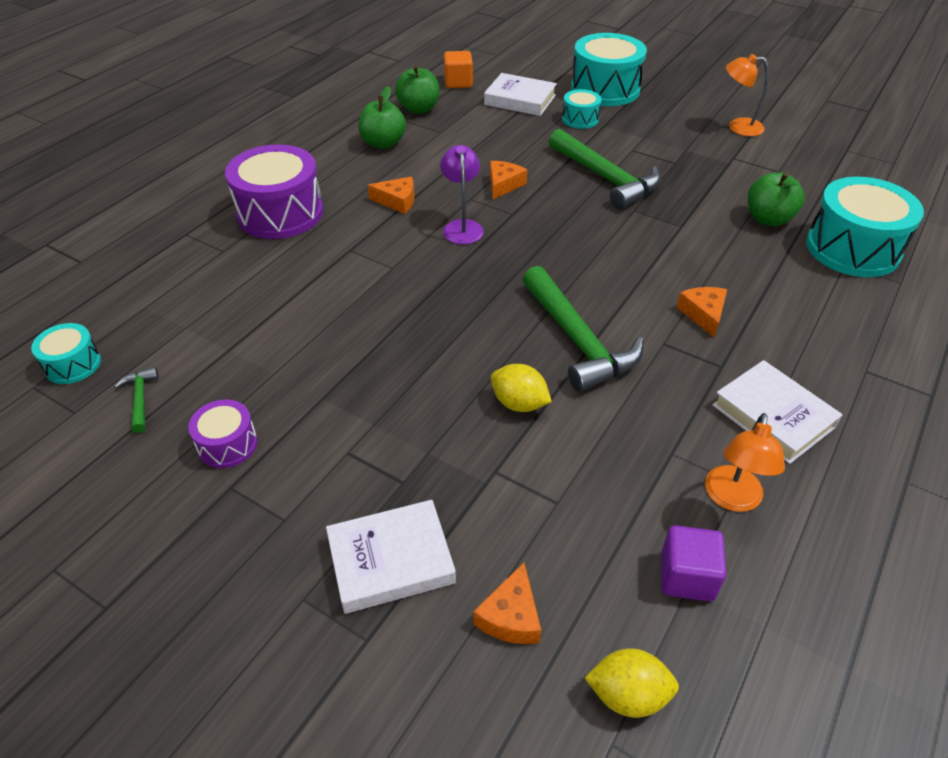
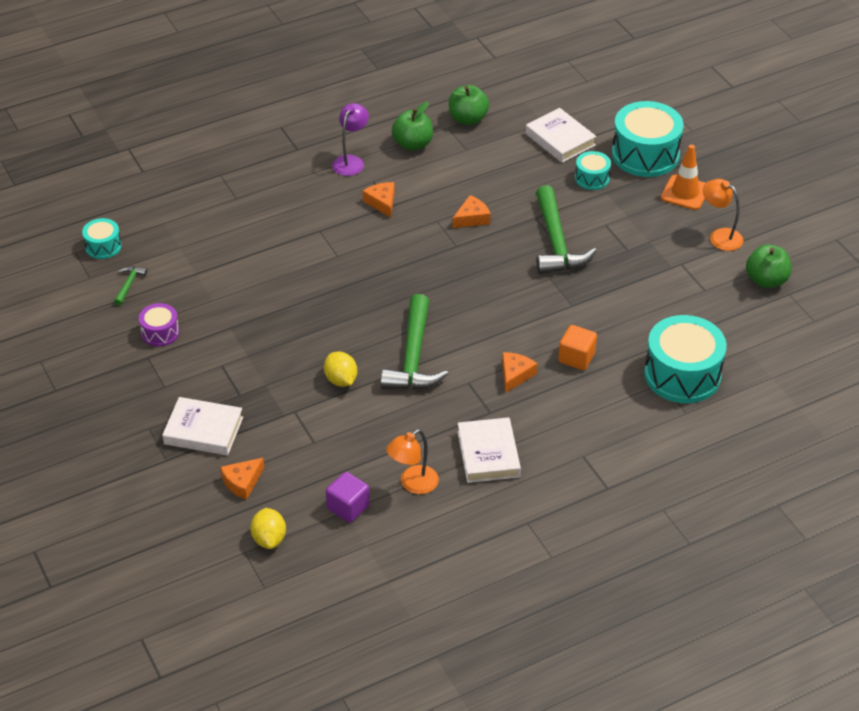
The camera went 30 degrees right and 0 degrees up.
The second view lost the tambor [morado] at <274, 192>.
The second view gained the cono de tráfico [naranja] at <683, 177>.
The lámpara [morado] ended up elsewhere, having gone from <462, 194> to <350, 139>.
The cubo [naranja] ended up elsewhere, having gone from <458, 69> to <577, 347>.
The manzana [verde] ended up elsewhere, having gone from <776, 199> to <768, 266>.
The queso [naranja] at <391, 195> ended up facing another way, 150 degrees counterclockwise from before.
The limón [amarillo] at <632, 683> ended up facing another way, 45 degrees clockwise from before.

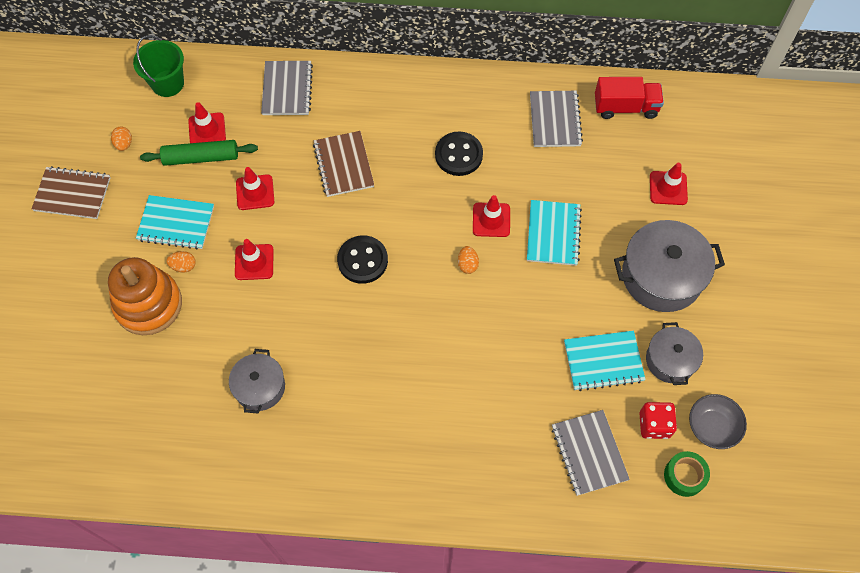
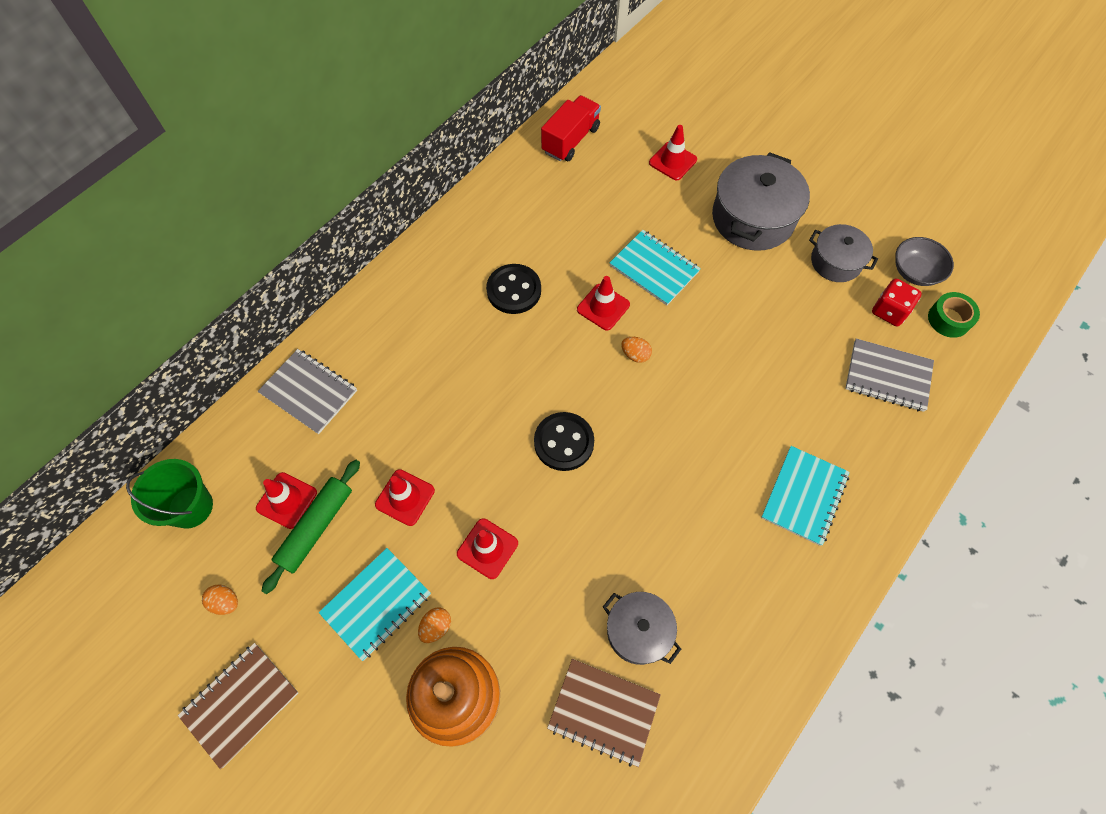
The camera went 55 degrees left and 0 degrees up.
The second view lost the cuaderno [gris] at <556, 119>.
The cuaderno [marrón] ended up elsewhere, having gone from <343, 164> to <604, 713>.
The cuaderno [turquesa] ended up elsewhere, having gone from <605, 361> to <805, 496>.

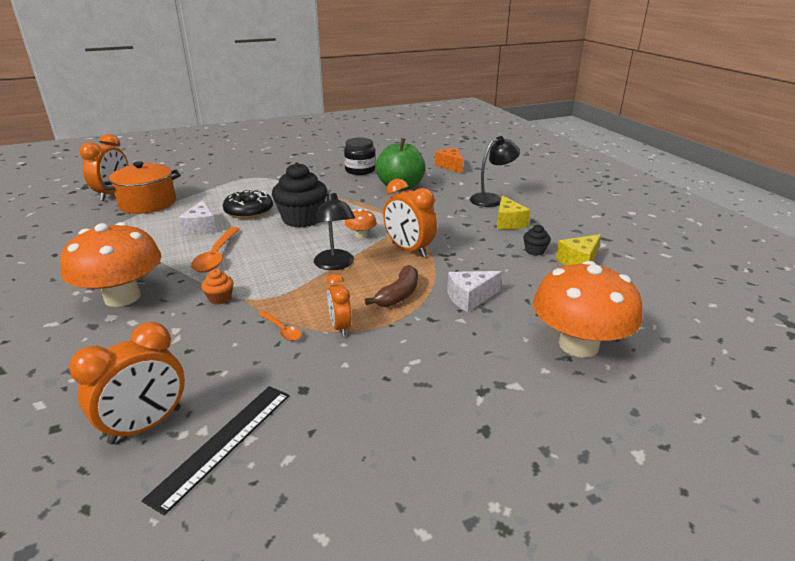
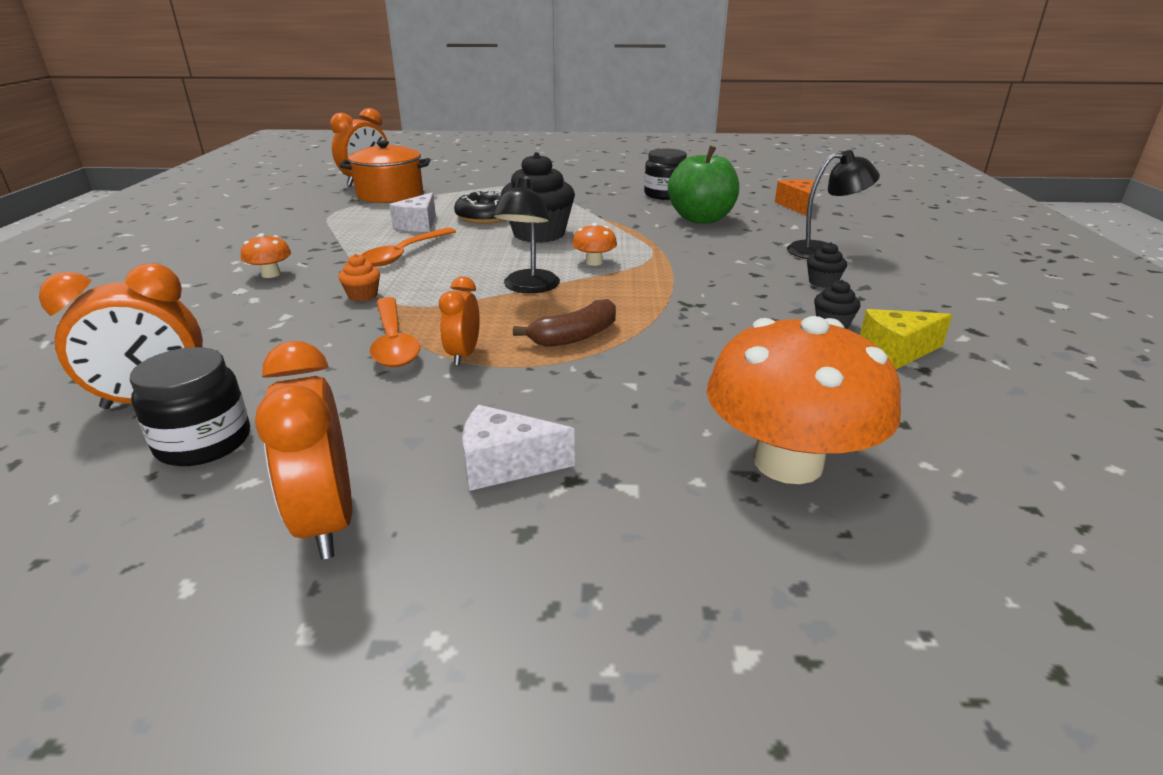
The camera went 25 degrees right and 0 degrees up.
The despertador [naranja] ended up elsewhere, having gone from <410, 218> to <303, 450>.
The queso [blanco] ended up elsewhere, having gone from <474, 291> to <518, 448>.
Where the regla [negro] stood at <215, 450>, the tarro [negro] came to stand at <190, 406>.
Where the queso [amarillo] stood at <513, 212>, the magdalena [negro] came to stand at <827, 265>.
The size of the seta [naranja] at <110, 264> changed by a factor of 0.43.
The size of the cuchara [naranja] at <280, 326> changed by a factor of 1.85.

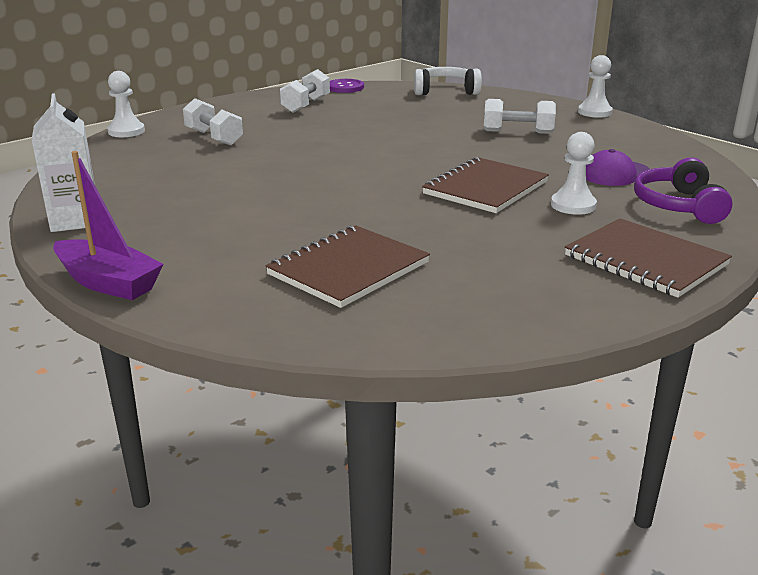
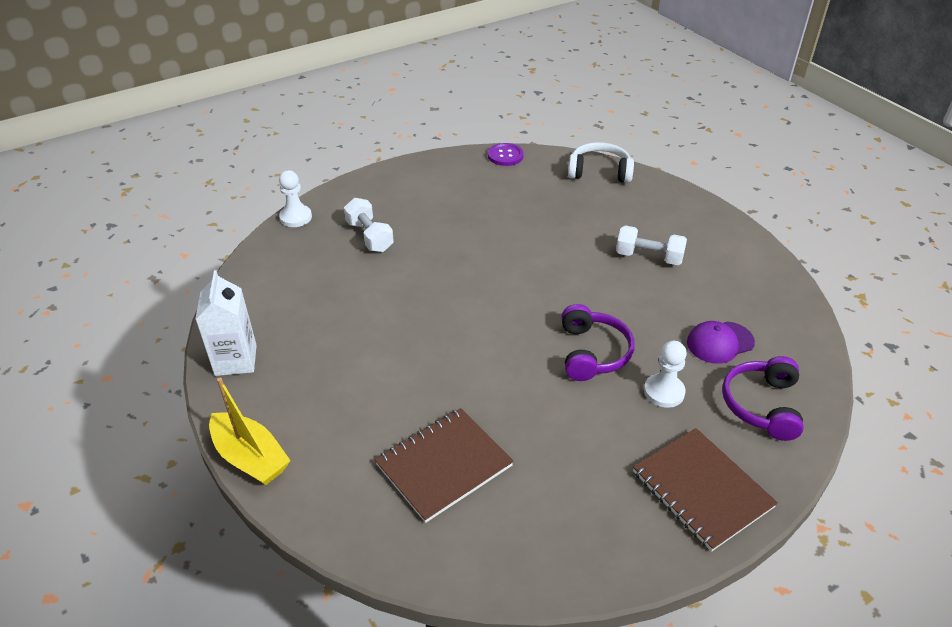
The camera went 10 degrees right and 15 degrees up.
The second view lost the mancuerna [blanco] at <305, 91>.
The second view lost the peón [blanco] at <595, 86>.
Where the cuaderno [marrón] stood at <485, 185>, the auriculares [morado] came to stand at <598, 342>.
What was the barco [morado] at <108, 225> turned into the barco [amarillo] at <250, 431>.

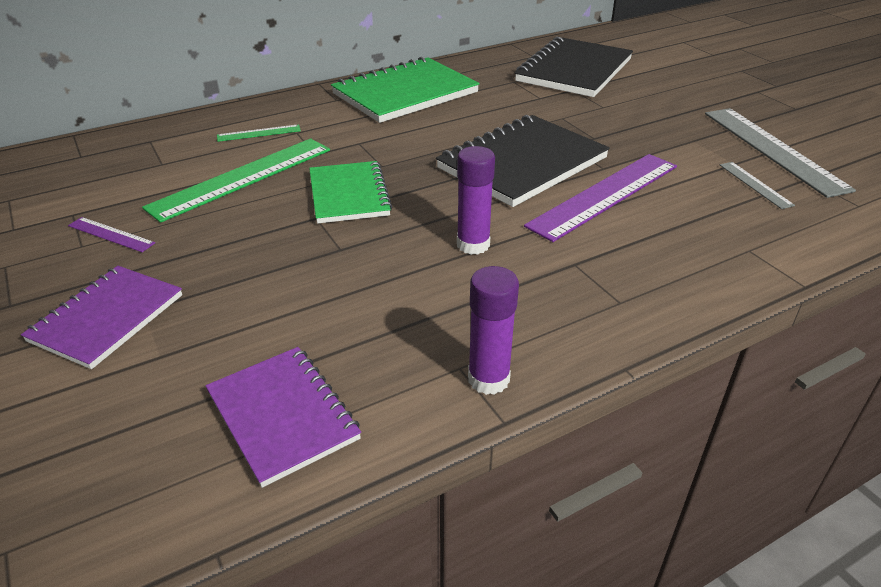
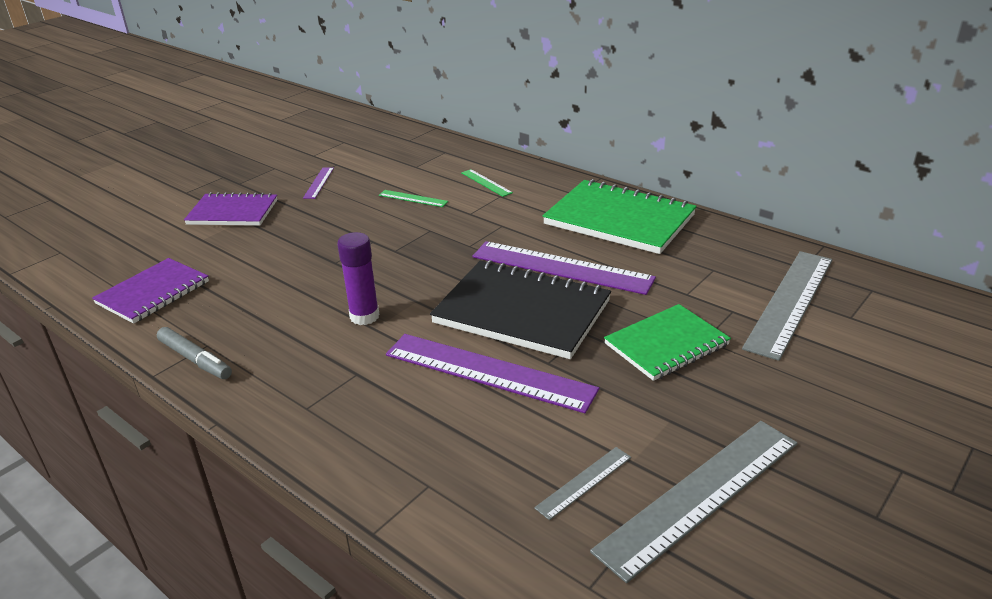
The camera went 70 degrees right and 5 degrees down.
The second view gained the regla [morado] at <564, 268>.
The cuaderno [verde] ended up elsewhere, having gone from <350, 192> to <667, 342>.
Where the barra de pegamento [morado] stood at <493, 330>, the rotulador [gris] came to stand at <194, 353>.
Where the cuaderno [negro] stood at <574, 67>, the regla [gris] came to stand at <787, 306>.
The size of the regla [verde] at <236, 180> changed by a factor of 0.46.

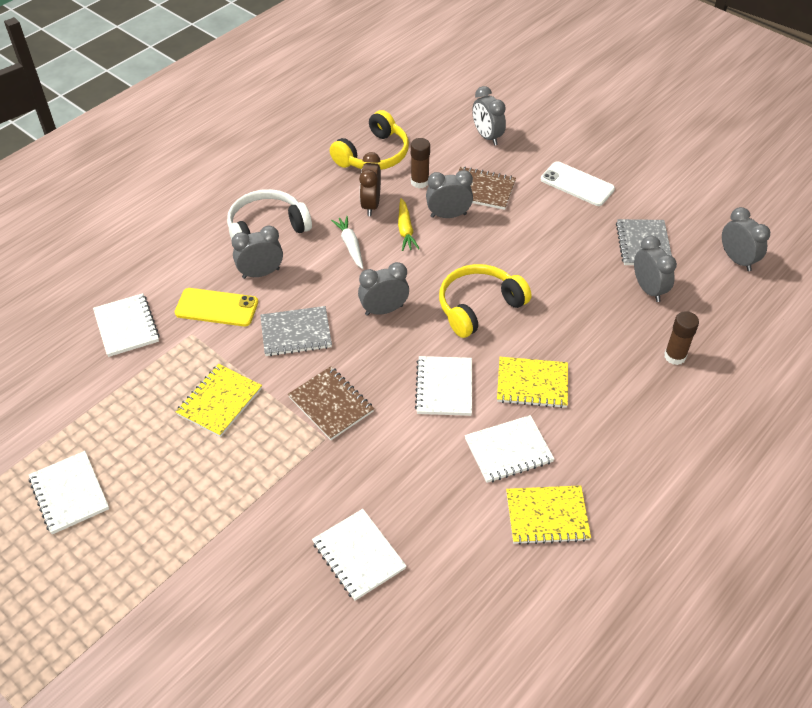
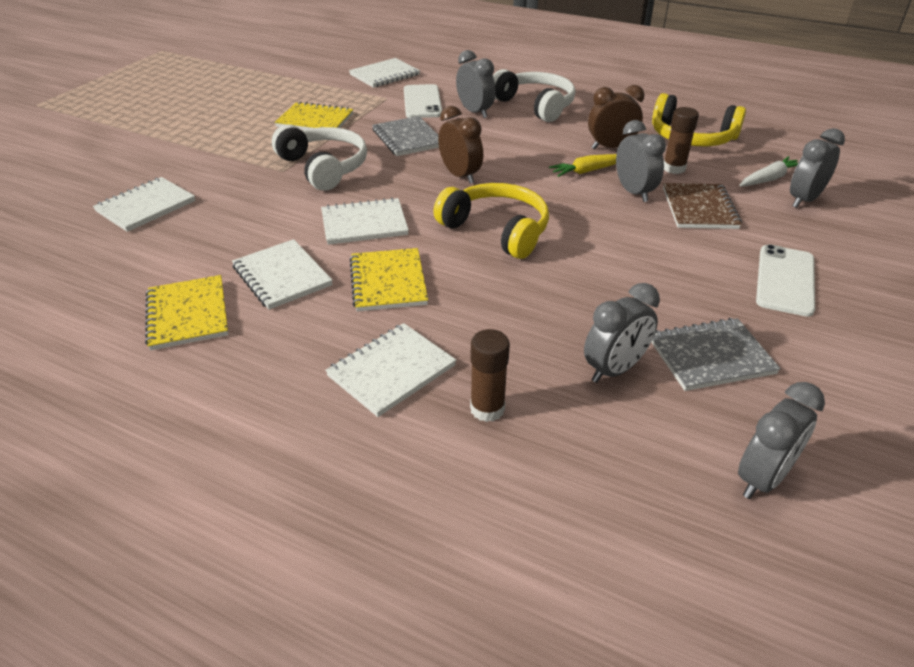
The camera went 75 degrees right and 10 degrees down.
The cuaderno [blanco] ended up elsewhere, having gone from <69, 492> to <390, 370>.
The zanahoria [blanco] ended up elsewhere, having gone from <347, 242> to <768, 171>.
Where the cuaderno [marrón] stood at <331, 403>, the auriculares [blanco] came to stand at <319, 157>.
What was the móvil [amarillo] at <216, 307> turned into the móvil [blanco] at <423, 101>.
What was the despertador [gris] at <383, 289> turned into the despertador [marrón] at <460, 145>.

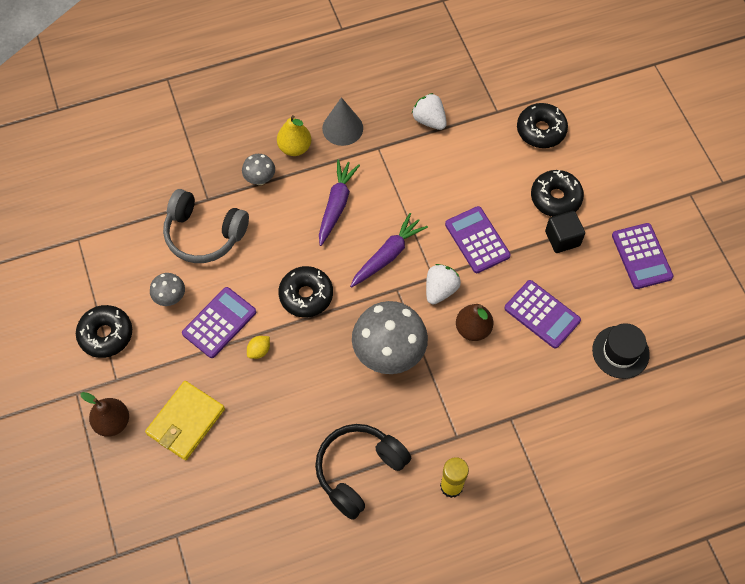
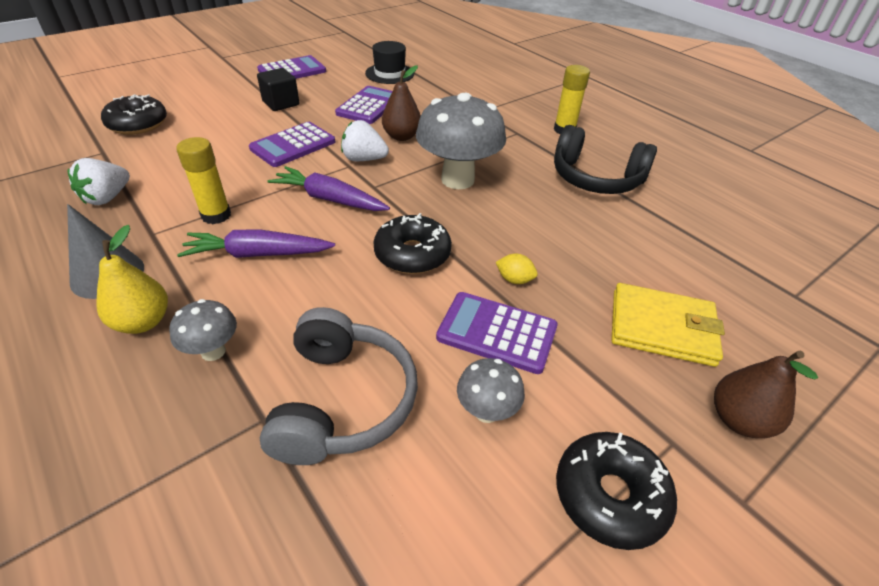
The camera went 110 degrees left and 20 degrees down.
The second view lost the rosquilla [negro] at <557, 193>.
The second view gained the barra de pegamento [amarillo] at <203, 180>.

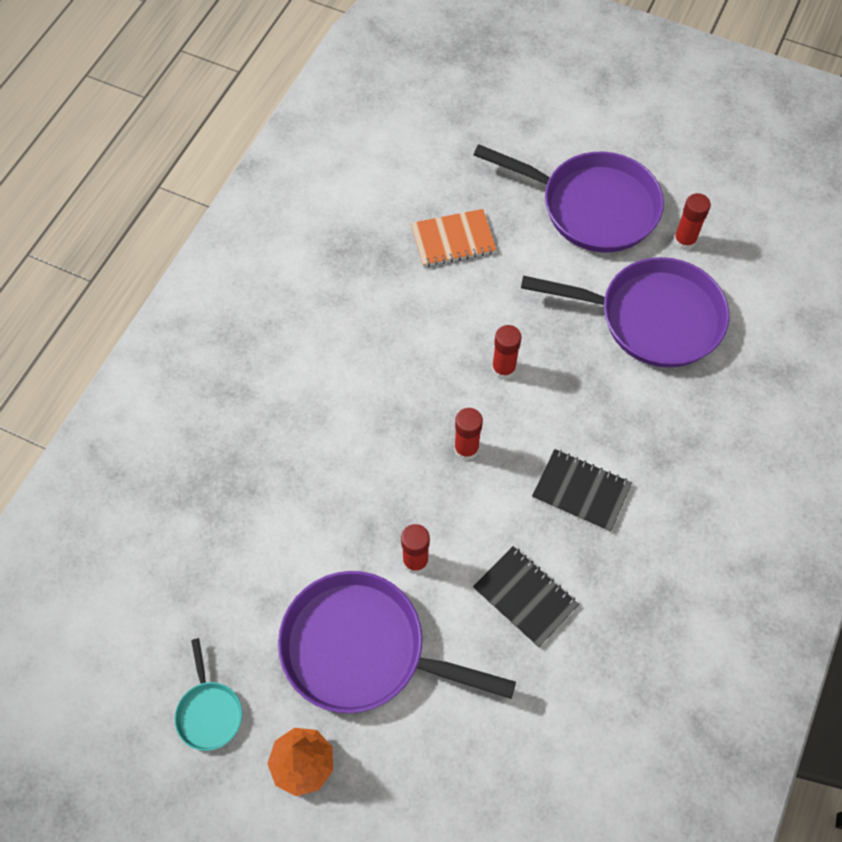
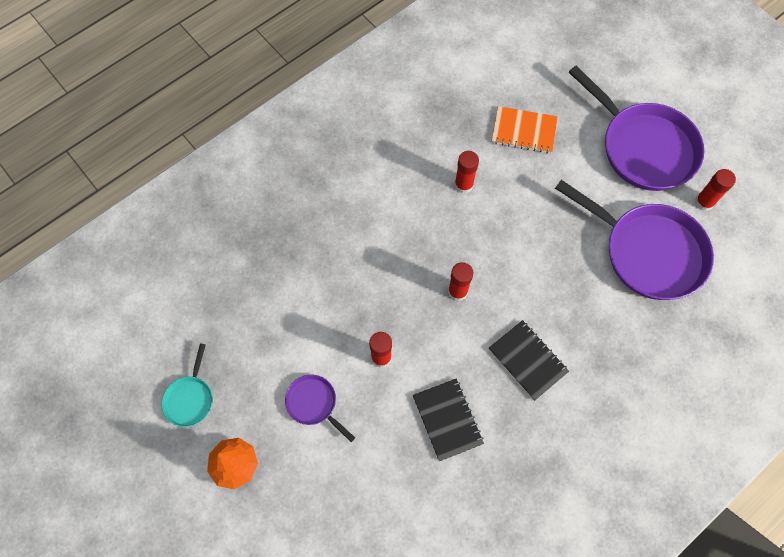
The camera went 25 degrees right and 5 degrees up.
The barra de pegamento [rojo] ended up elsewhere, having gone from <506, 352> to <467, 172>.
The size of the sartén [morado] at <397, 642> changed by a factor of 0.46.

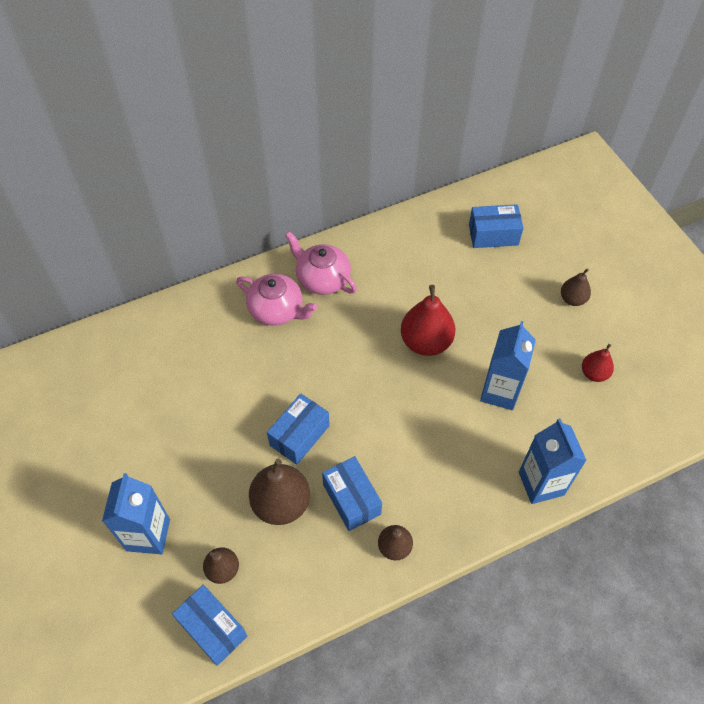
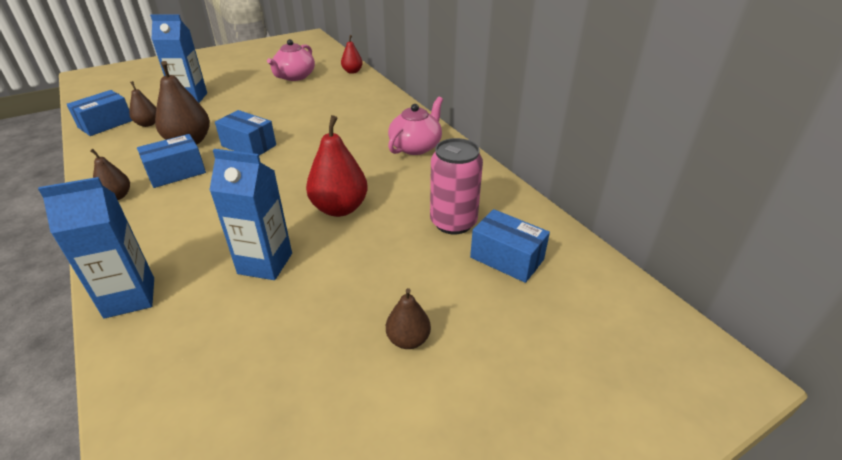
The camera went 85 degrees right and 20 degrees down.
The second view gained the lata [rosa] at <456, 186>.
The tetera [rosa] ended up elsewhere, having gone from <276, 300> to <291, 60>.
The pera [rojo] ended up elsewhere, having gone from <598, 363> to <352, 54>.
The caja [azul] at <496, 226> ended up facing another way, 45 degrees counterclockwise from before.

